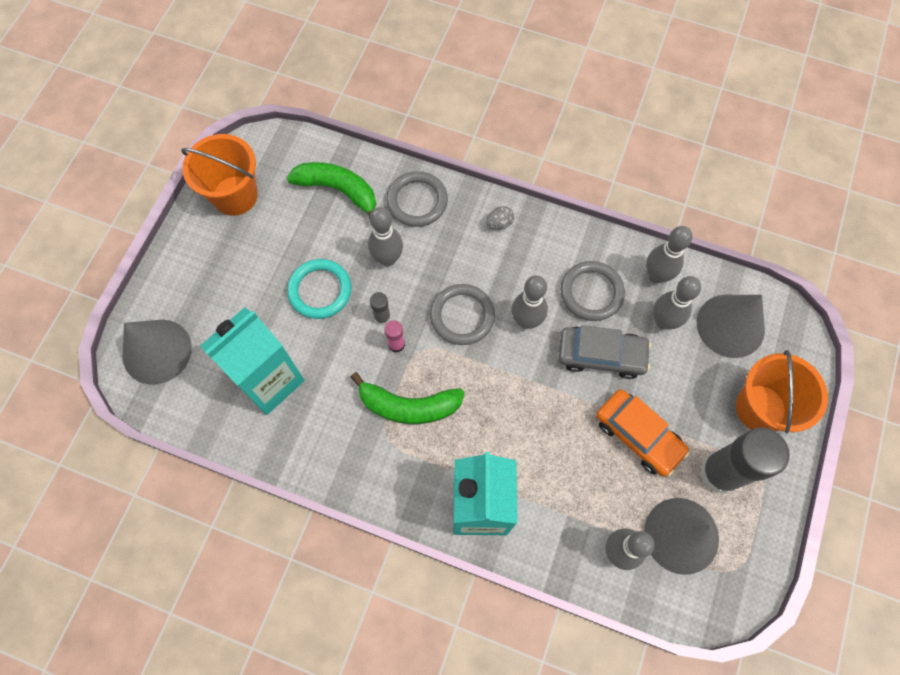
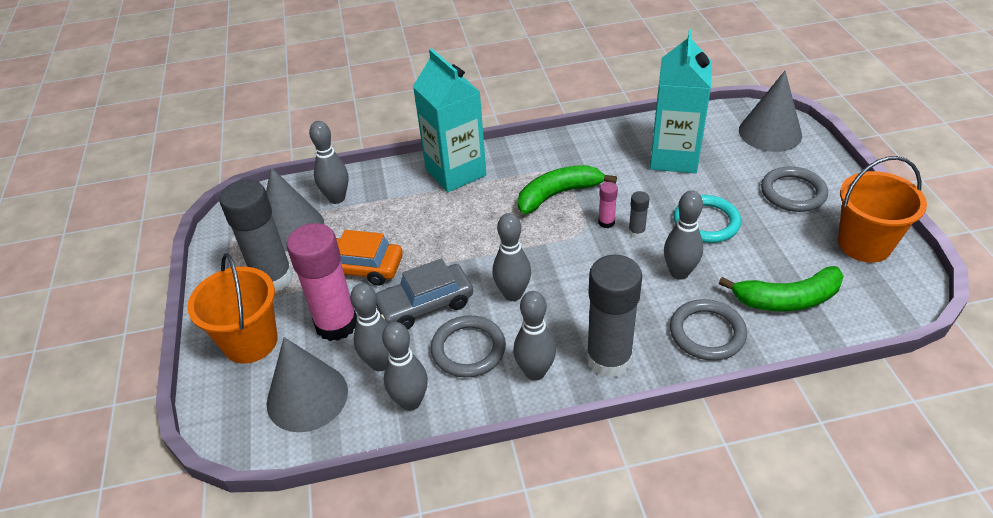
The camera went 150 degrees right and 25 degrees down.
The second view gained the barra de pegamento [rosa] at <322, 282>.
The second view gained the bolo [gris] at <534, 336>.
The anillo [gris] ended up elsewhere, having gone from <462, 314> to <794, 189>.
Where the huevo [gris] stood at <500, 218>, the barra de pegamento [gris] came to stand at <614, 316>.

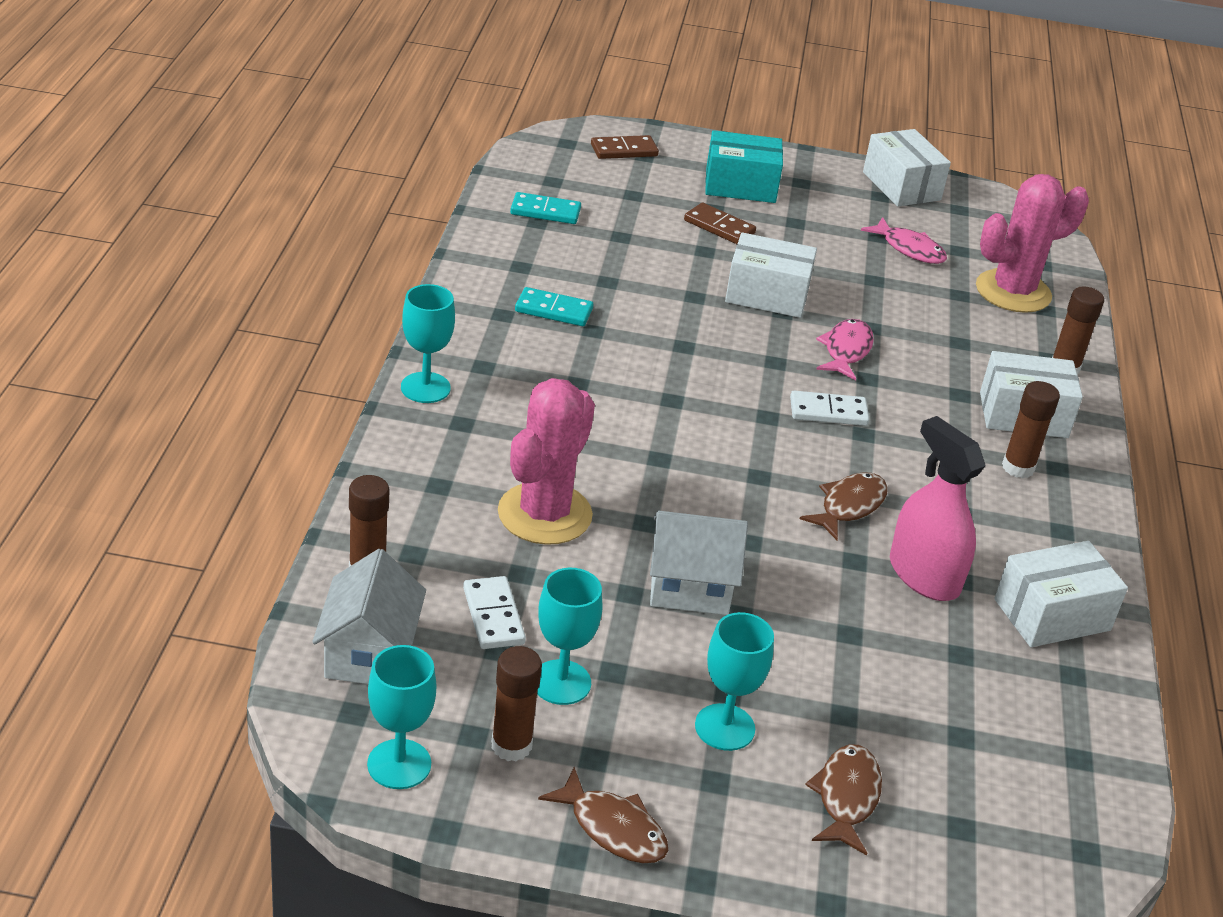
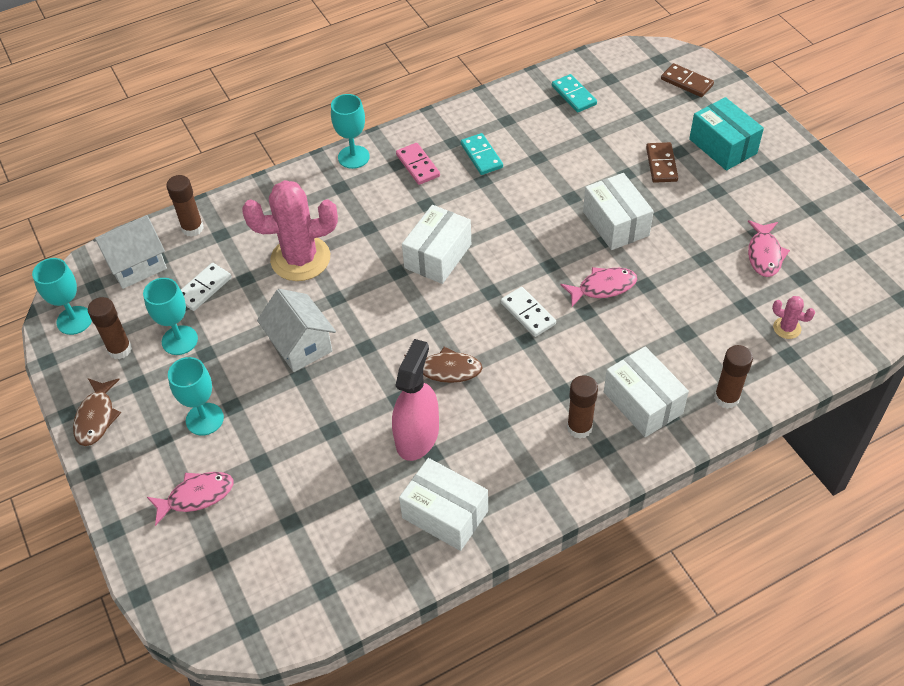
The camera went 60 degrees right and 15 degrees up.
The second view gained the ficha de dominó [rosa] at <418, 164>.
The caja [blanco] ended up elsewhere, having gone from <907, 167> to <436, 244>.
What was the pez [marrón] at <843, 799> turned into the pez [rosa] at <190, 499>.
The size of the cactus [rosa] at <1032, 243> changed by a factor of 0.43.

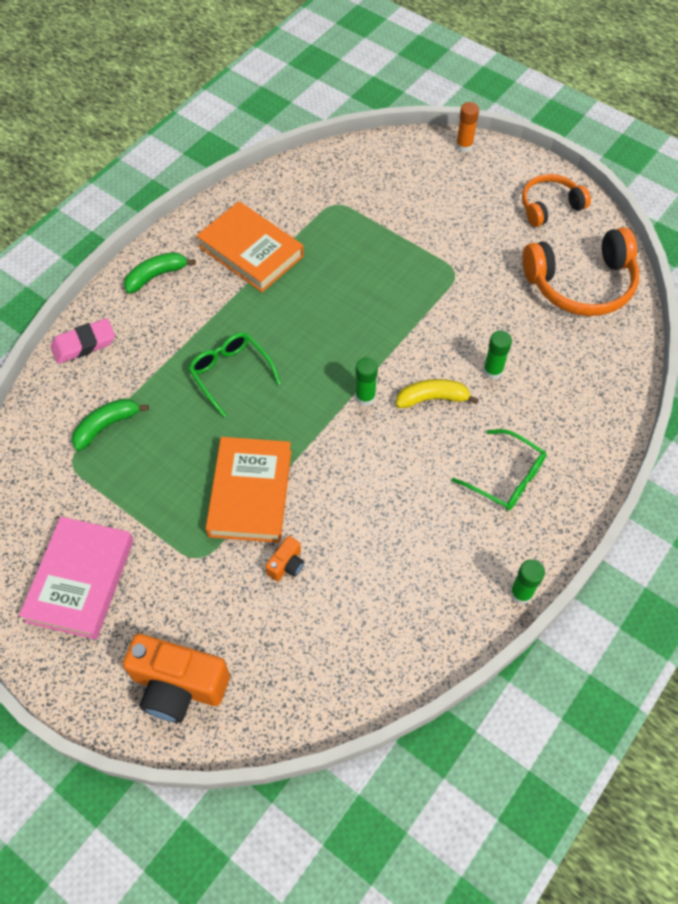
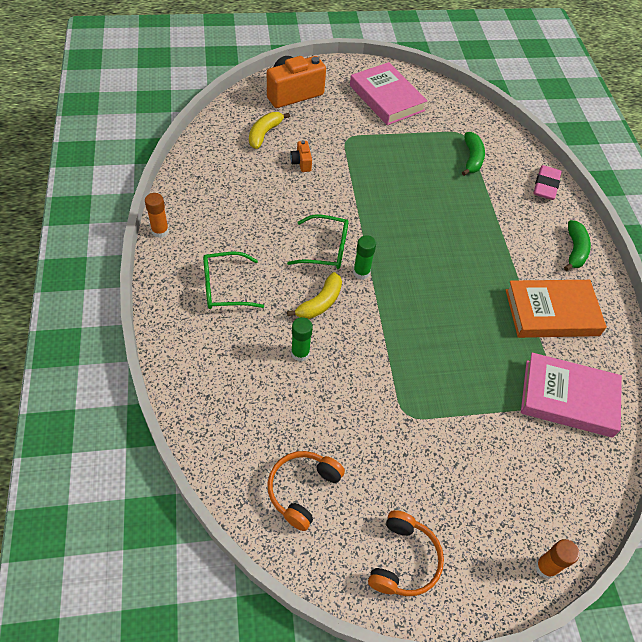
The camera went 130 degrees right and 5 degrees down.
The second view lost the libro [naranja] at <248, 490>.
The second view gained the plátano [amarillo] at <269, 130>.
The second view gained the libro [rosa] at <571, 395>.
The gafas [verde] ended up elsewhere, having gone from <234, 374> to <318, 241>.
What was the barra de pegamento [verde] at <527, 581> turned into the barra de pegamento [naranja] at <157, 215>.
The size of the auriculares [naranja] at <580, 271> changed by a factor of 0.61.

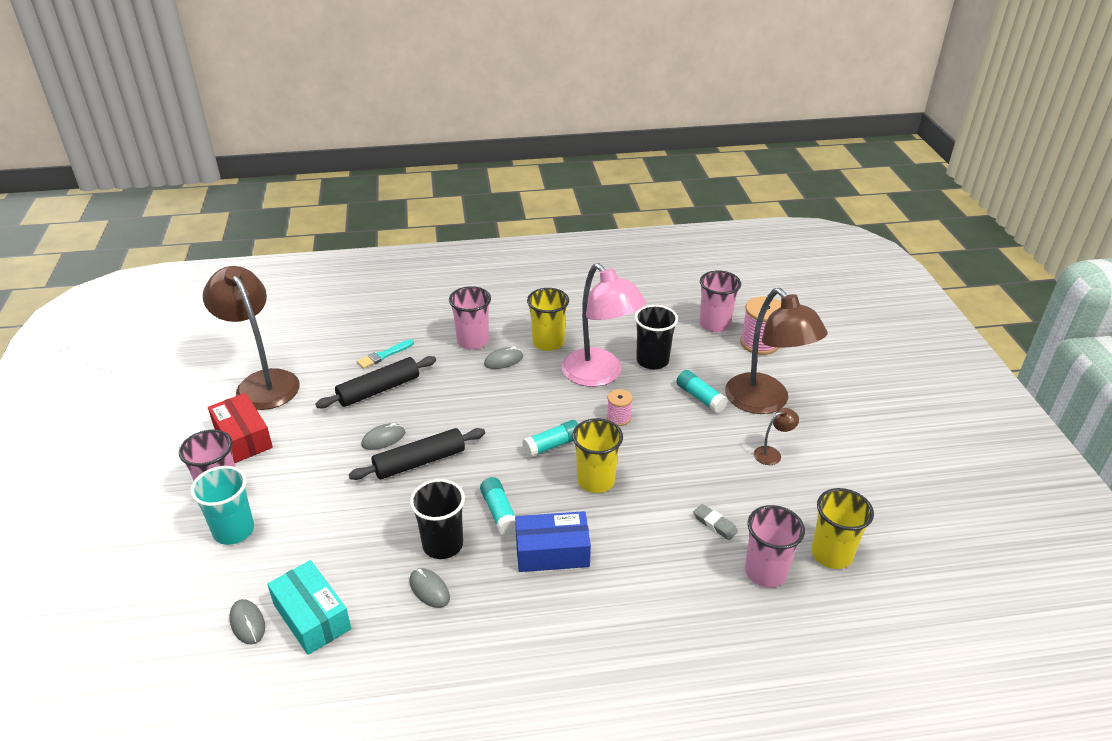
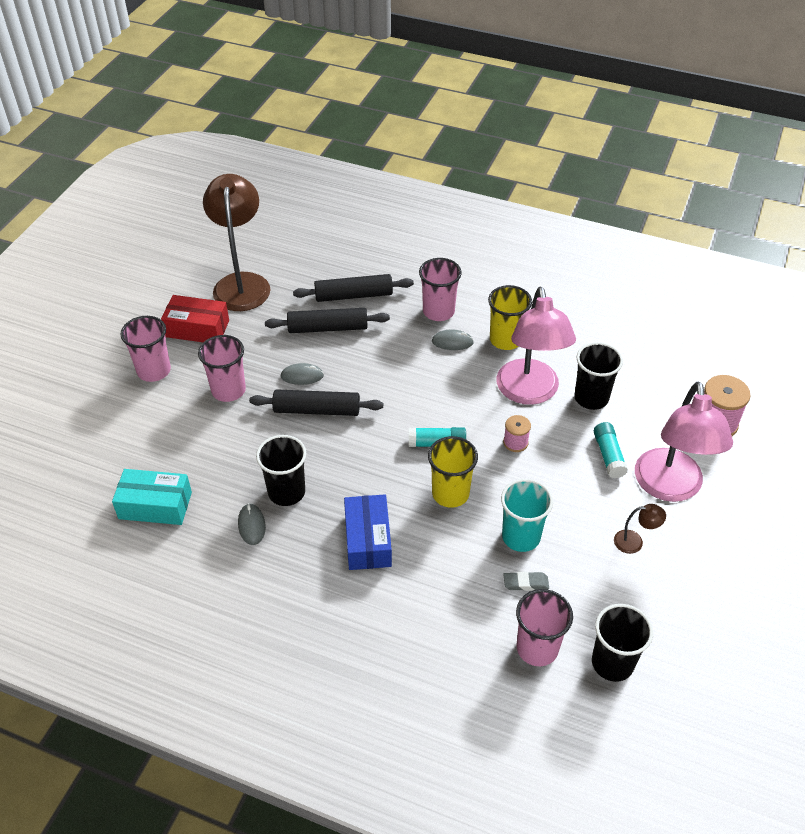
The camera went 30 degrees right and 10 degrees up.
The second view lost the ratón [gris] at <247, 621>.
The second view lost the barra de pegamento [turquesa] at <498, 506>.
The vaso [turquesa] ended up elsewhere, having gone from <222, 505> to <527, 515>.
The vaso [rosa] ended up elsewhere, having gone from <720, 301> to <222, 368>.
Where the pincel [turquesa] stood at <385, 354>, the rodillo [negro] came to stand at <353, 288>.
What was the lámpara [marrón] at <776, 351> turned into the lámpara [rosa] at <684, 442>.
What was the vaso [amarillo] at <842, 528> turned into the vaso [negro] at <622, 643>.
The caja [rojo] at <240, 428> ended up facing another way, 75 degrees counterclockwise from before.
The caja [turquesa] at <309, 607> ended up facing another way, 75 degrees counterclockwise from before.
The caja [azul] at <553, 541> ended up facing another way, 60 degrees clockwise from before.
The goma de borrar [gris] at <715, 522> ended up facing another way, 75 degrees counterclockwise from before.

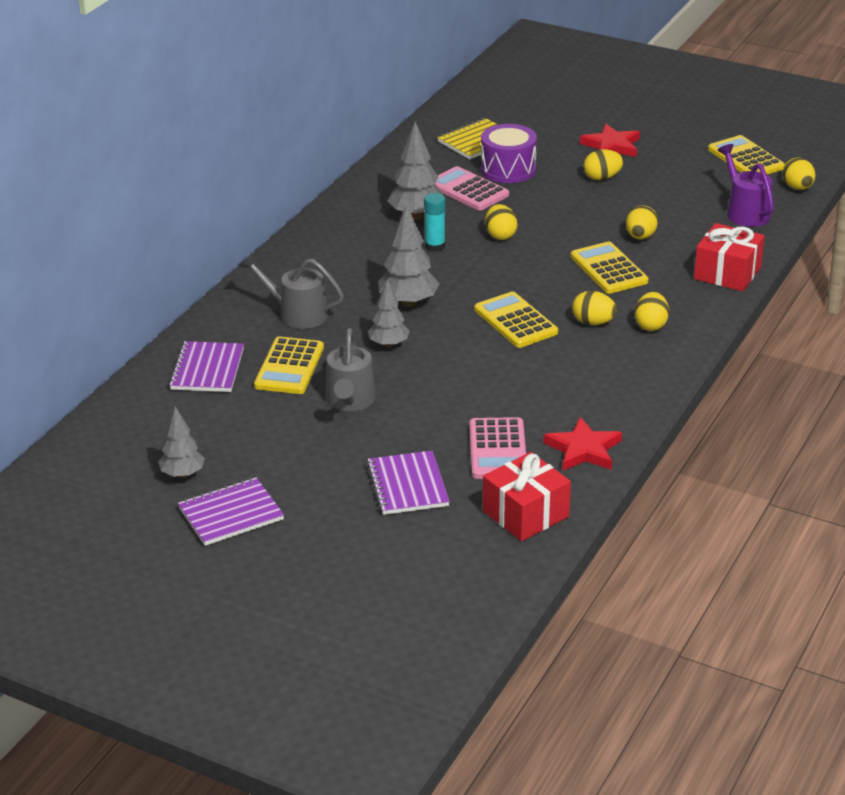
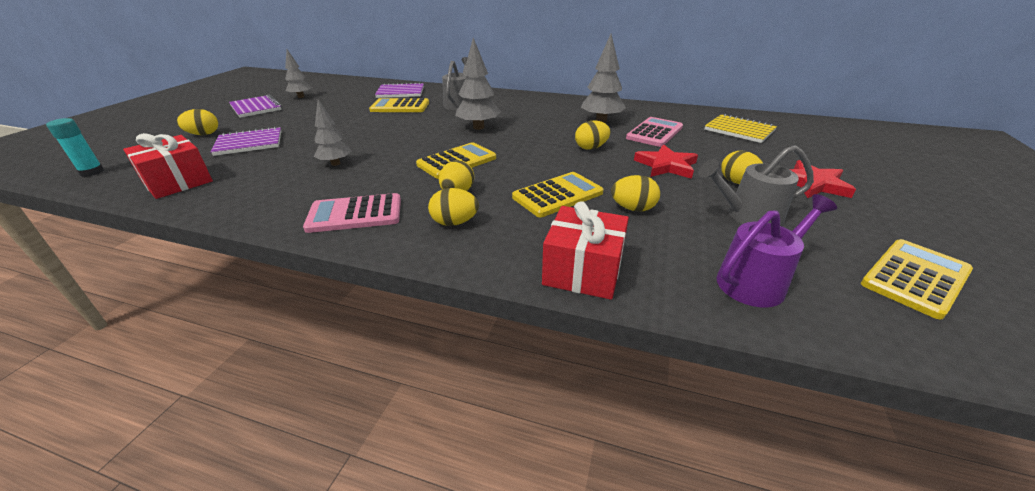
The camera went 80 degrees right and 0 degrees up.
The second view lost the tambor [morado] at <509, 153>.
The regadera [gris] ended up elsewhere, having gone from <351, 369> to <756, 185>.
The árbol [gris] ended up elsewhere, having gone from <389, 314> to <332, 132>.
The barra de pegamento [turquesa] ended up elsewhere, having gone from <435, 222> to <75, 147>.
The calculadora [rosa] ended up elsewhere, having gone from <497, 448> to <352, 213>.
The estrella [rojo] ended up elsewhere, having gone from <583, 444> to <666, 161>.
The huevo [amarillo] ended up elsewhere, having gone from <799, 173> to <197, 122>.

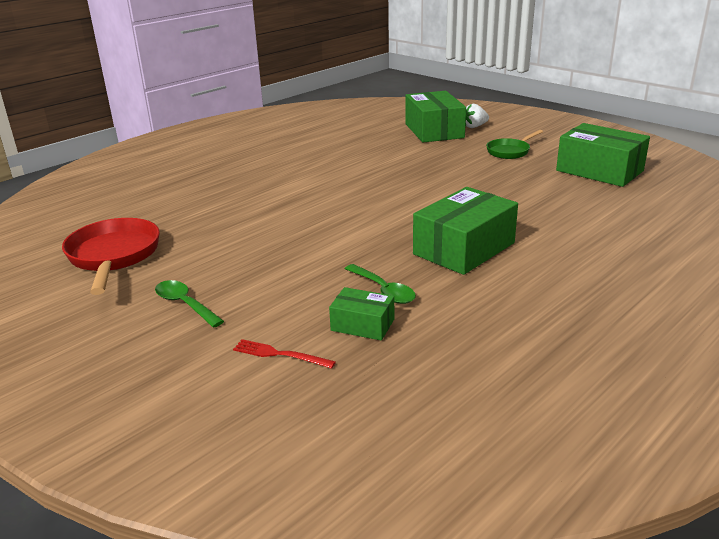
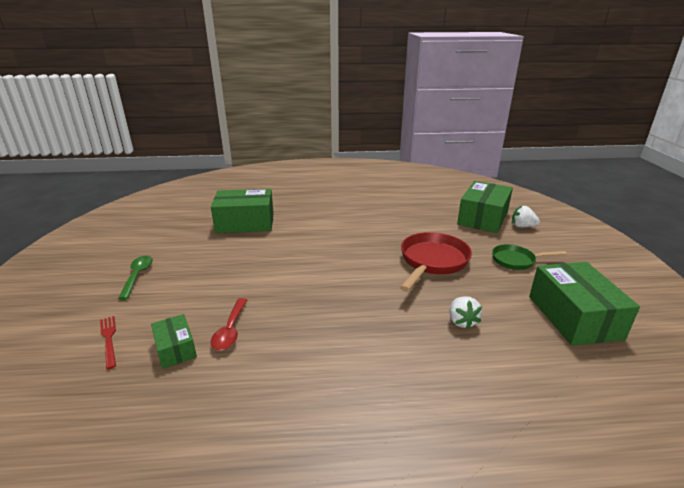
The camera went 40 degrees right and 0 degrees up.
The second view gained the fresa [blanco] at <466, 312>.
The sartén [rojo] ended up elsewhere, having gone from <111, 256> to <436, 262>.
The caja [verde] ended up elsewhere, having gone from <465, 231> to <242, 211>.
What was the cuchara [verde] at <380, 284> turned into the cuchara [rojo] at <229, 324>.

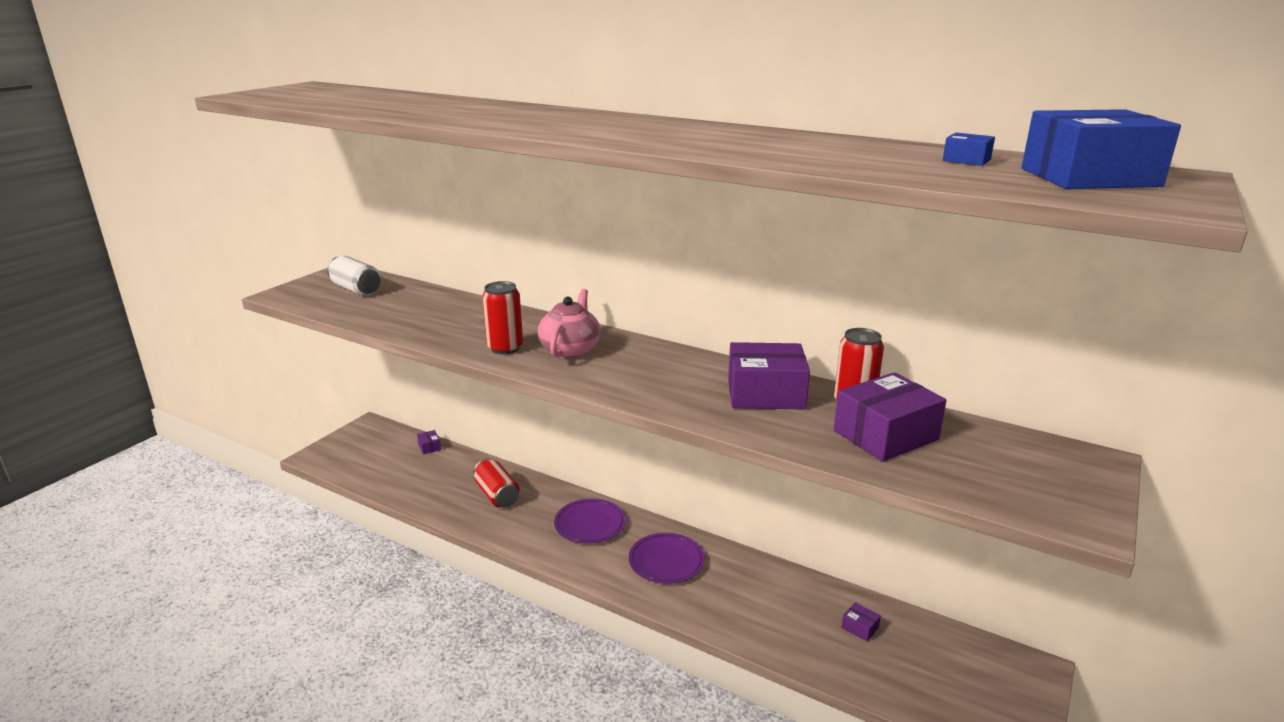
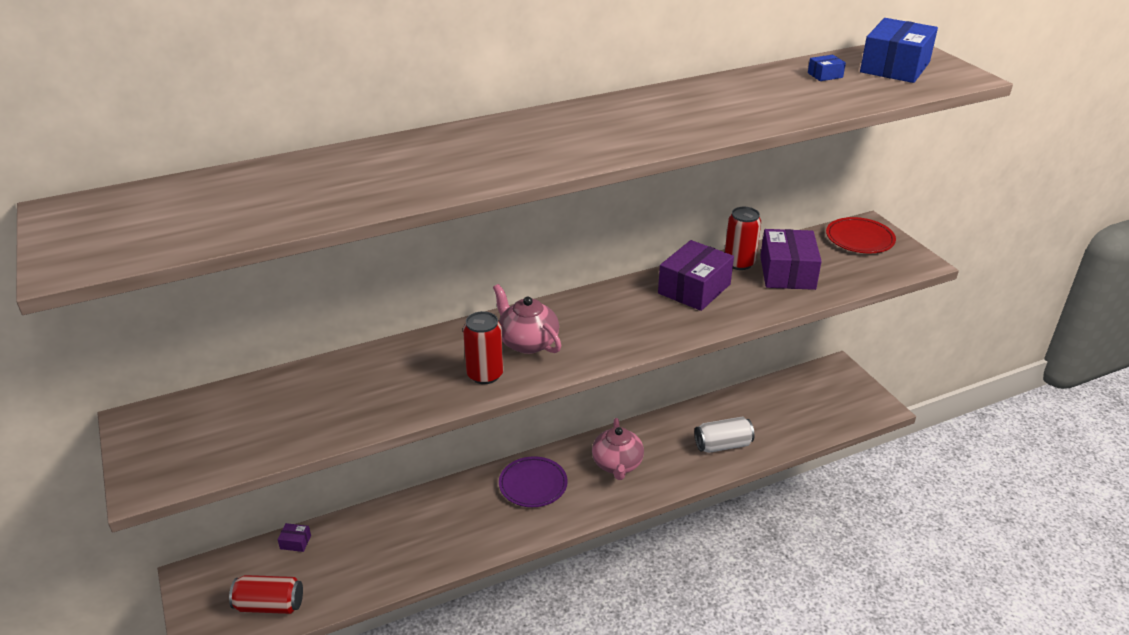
The camera went 55 degrees left and 10 degrees up.
The second view lost the caja [morado] at <861, 621>.
The second view gained the plato [rojo] at <861, 235>.
The lata [blanco] ended up elsewhere, having gone from <353, 276> to <725, 435>.
The lata [rojo] ended up elsewhere, having gone from <496, 483> to <266, 594>.
Where the plato [morado] stood at <667, 558>, the tetera [rosa] came to stand at <618, 449>.

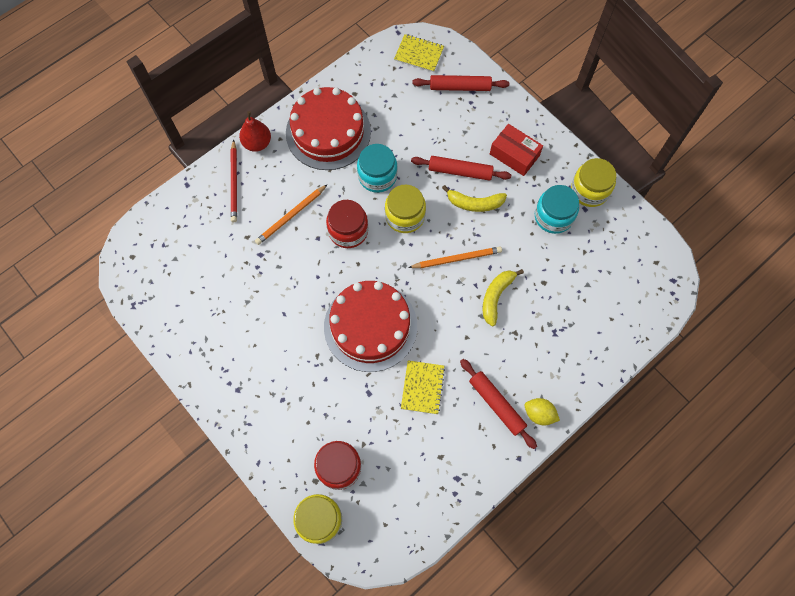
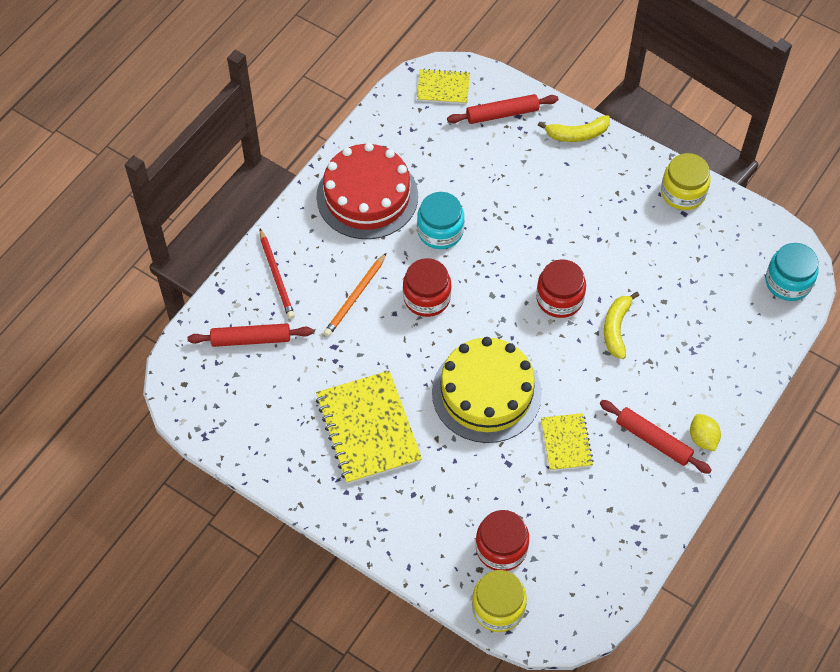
The camera went 15 degrees left and 10 degrees down.
The second view lost the pera [rojo] at <255, 131>.
The second view lost the tarro [amarillo] at <405, 209>.
The second view lost the caja [rojo] at <516, 150>.
The second view gained the cuaderno [amarillo] at <369, 427>.
The rodillo [rojo] ended up elsewhere, having gone from <461, 168> to <250, 335>.
The plátano [amarillo] ended up elsewhere, having gone from <474, 198> to <574, 128>.
The tarro [turquesa] ended up elsewhere, having gone from <557, 209> to <792, 272>.
Where the lápiz [naranja] stood at <455, 257>, the tarro [rojo] came to stand at <561, 288>.
What was the tarta [rojo] at <370, 326> turned into the tarta [amarillo] at <487, 390>.
The limón [amarillo] at <542, 411> ended up facing another way, 60 degrees clockwise from before.

